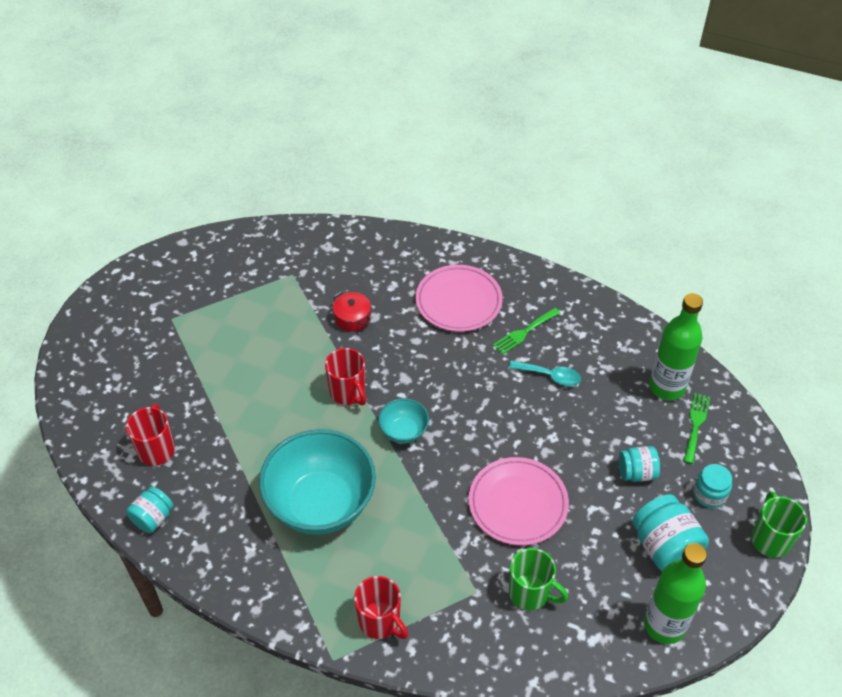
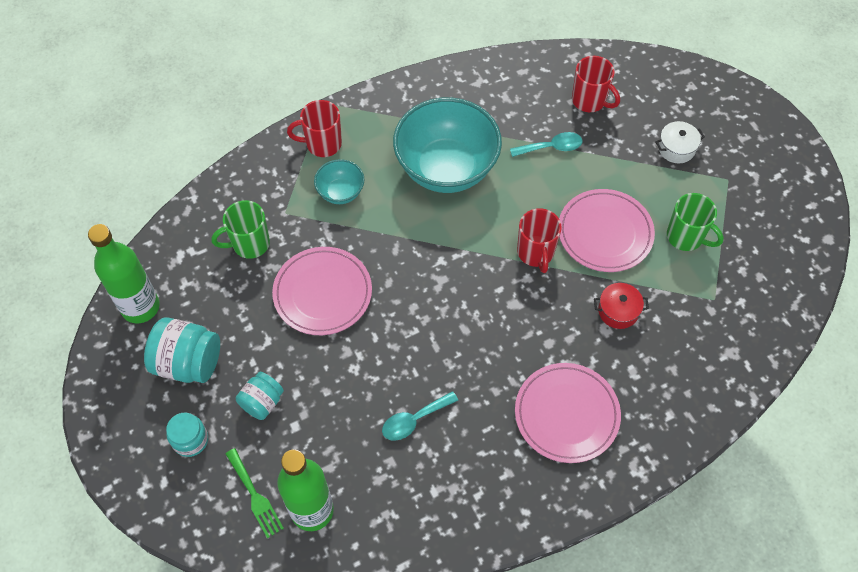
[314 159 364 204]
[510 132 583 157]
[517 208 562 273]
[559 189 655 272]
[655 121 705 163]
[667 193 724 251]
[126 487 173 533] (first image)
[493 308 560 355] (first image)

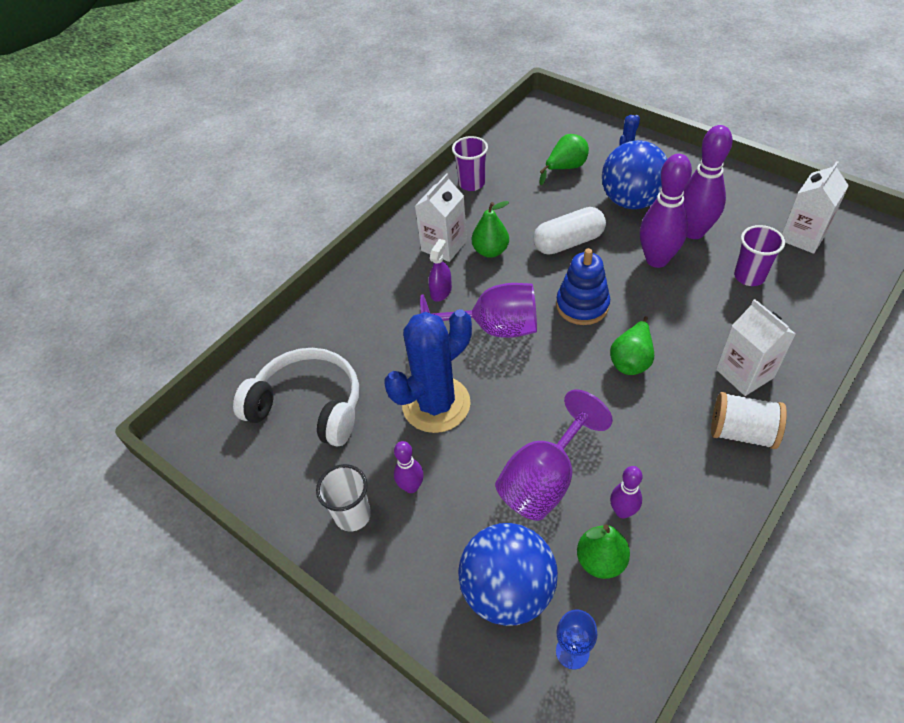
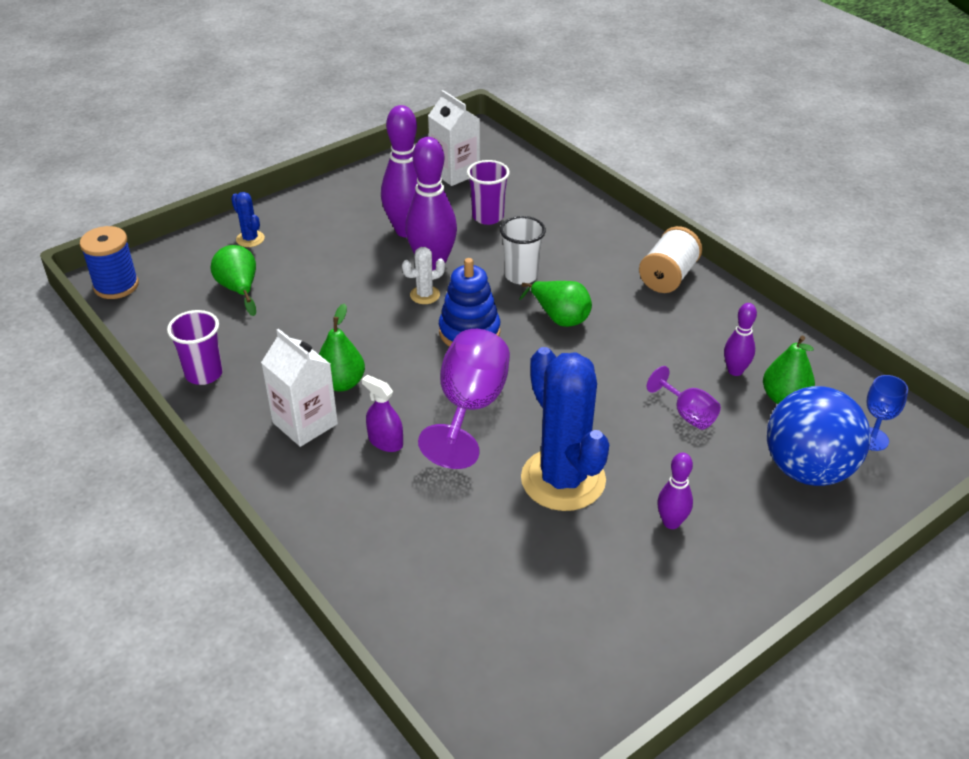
[80 226 139 299]
[402 247 445 304]
[500 216 546 284]
[647 366 721 430]
[233 348 359 446] (first image)
[533 207 606 255] (first image)
[602 140 667 209] (first image)
[716 299 796 396] (first image)

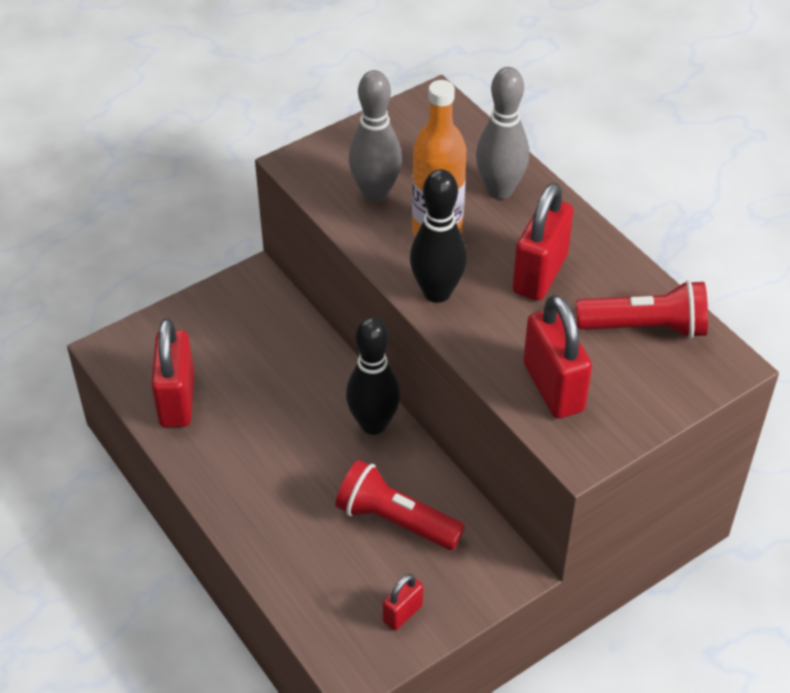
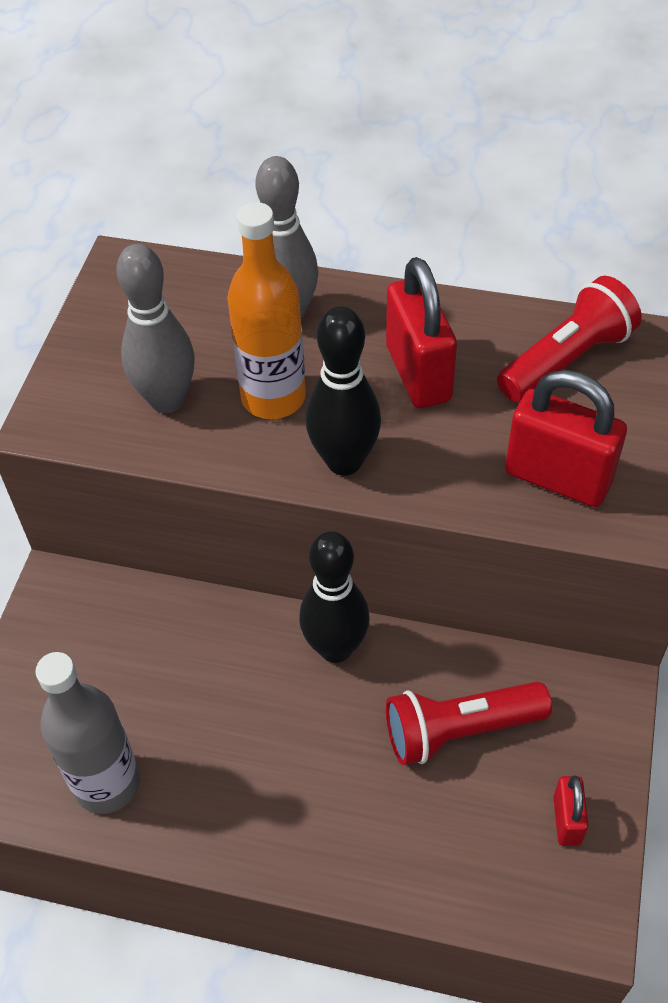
[35 652 140 814]

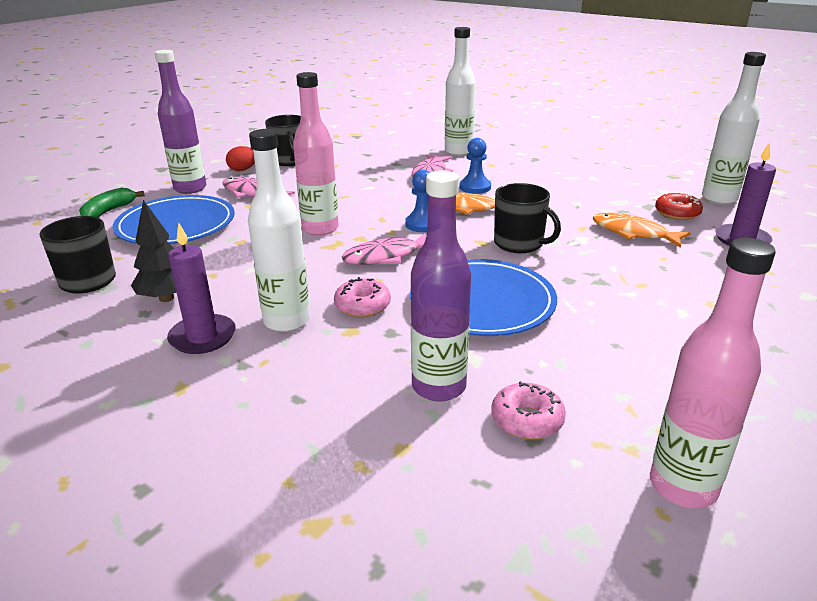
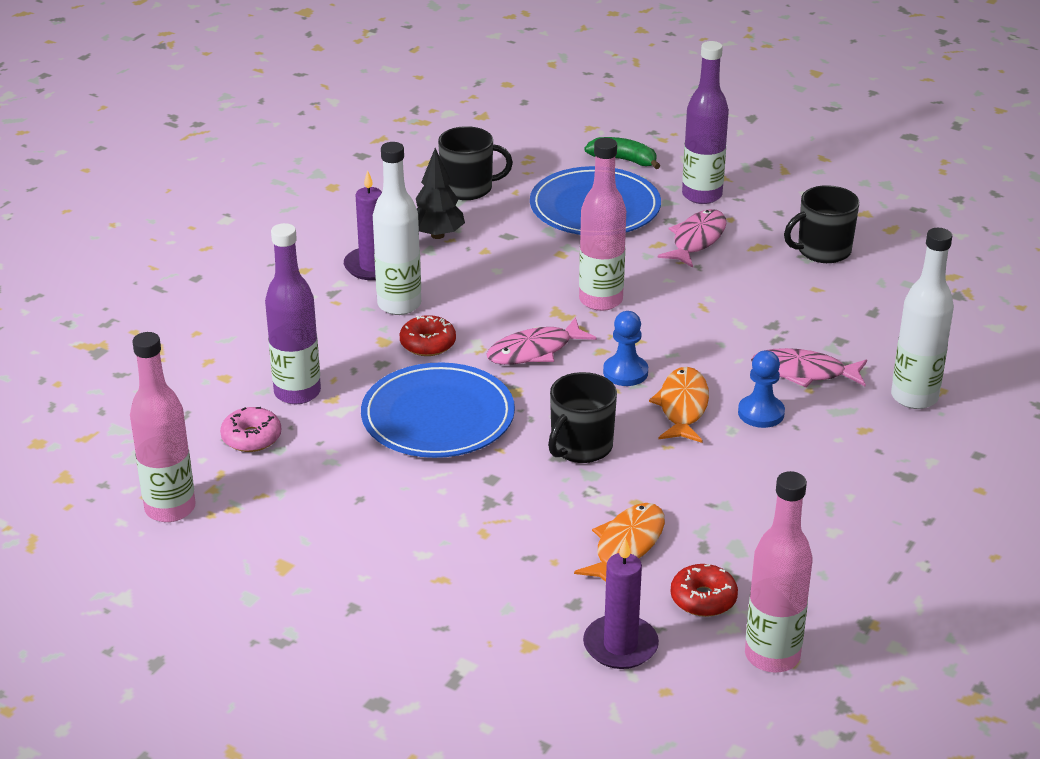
[400 315 456 356]
[486 317 596 365]
[745 471 813 672]
[226 146 255 171] (first image)

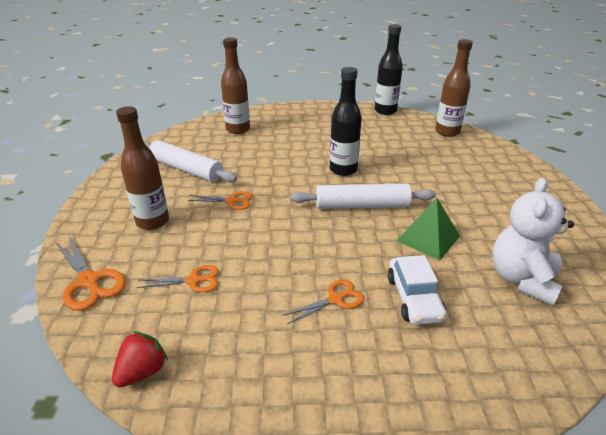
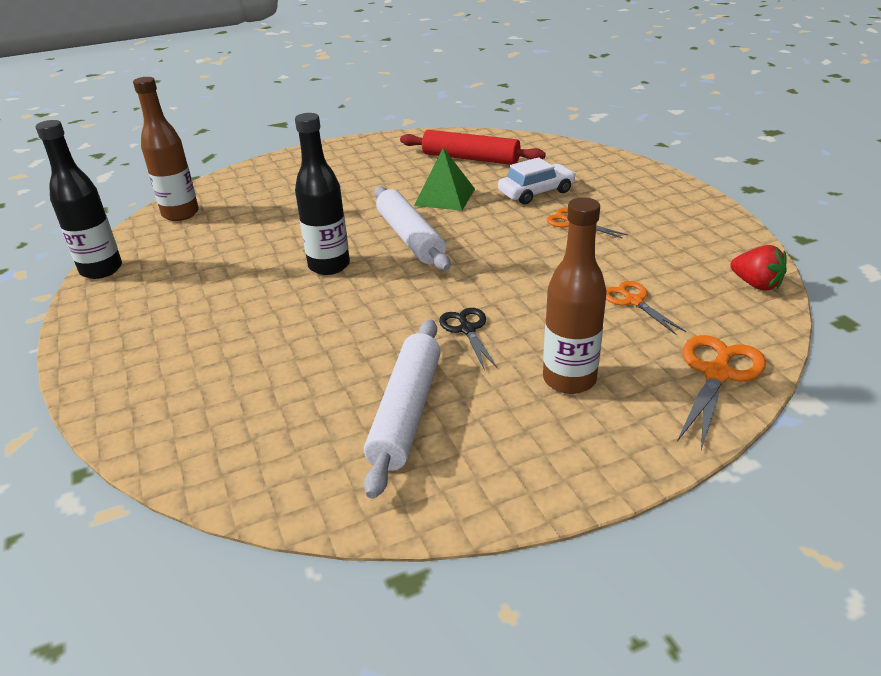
[400 130 546 165]
[439 308 497 370]
[730 245 787 291]
[221 37 250 134] (first image)

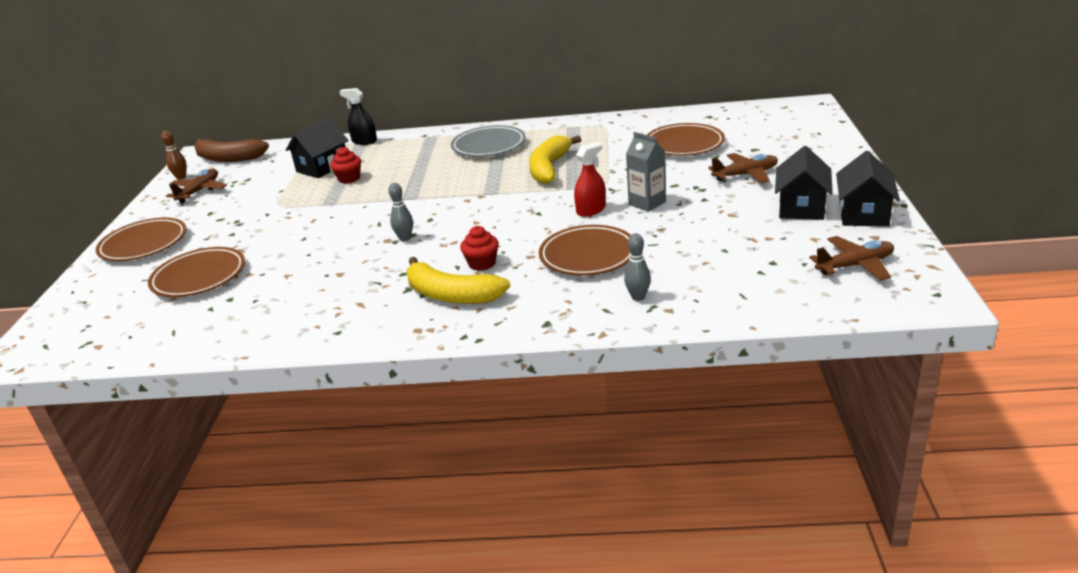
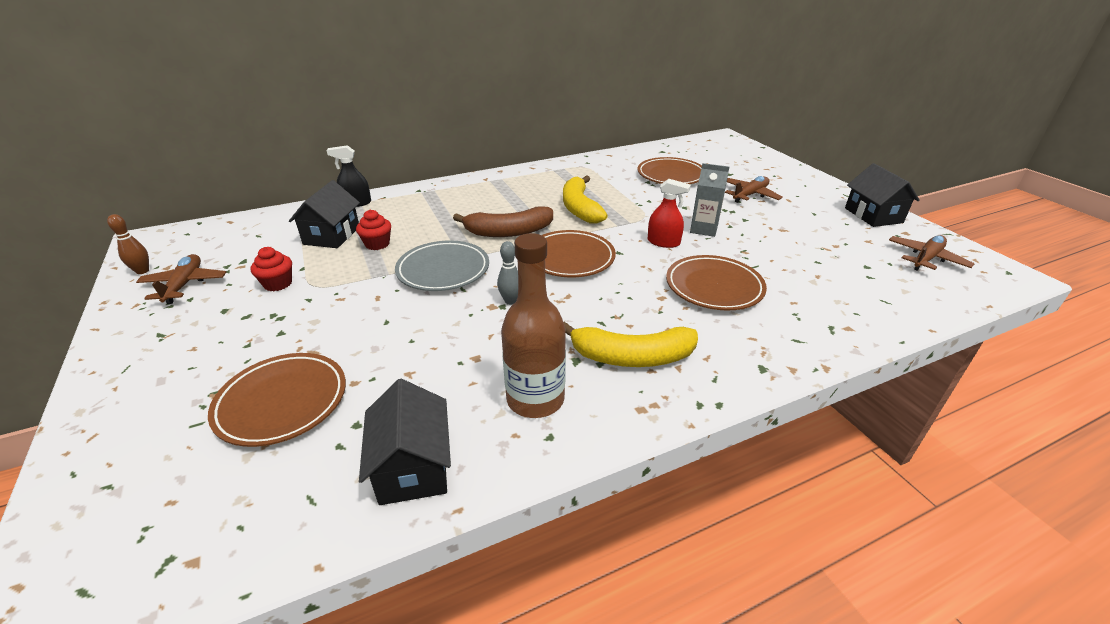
[251 247 292 291]
[359 379 451 505]
[395 240 489 291]
[453 207 553 237]
[501 233 566 418]
[542 230 616 277]
[648 179 691 248]
[624 233 651 301] (first image)

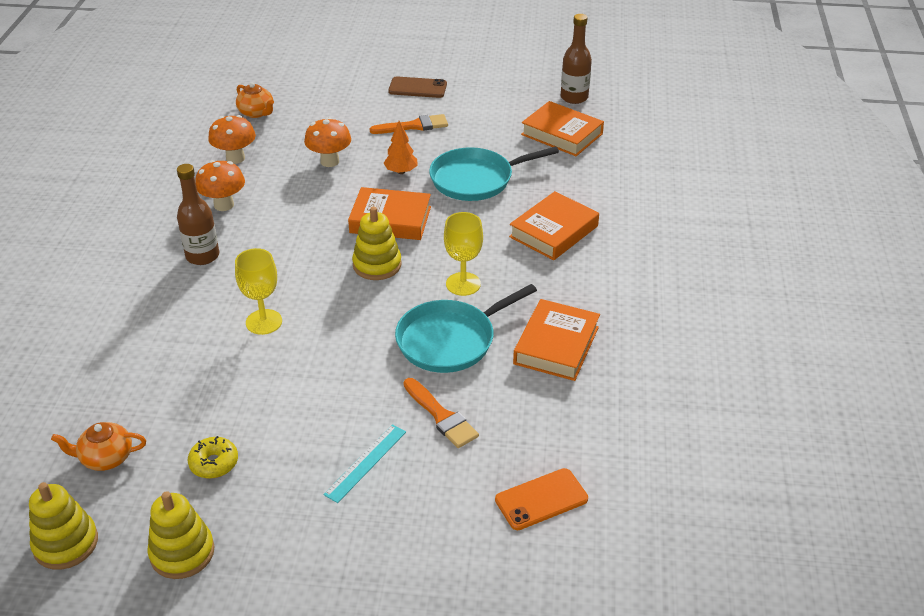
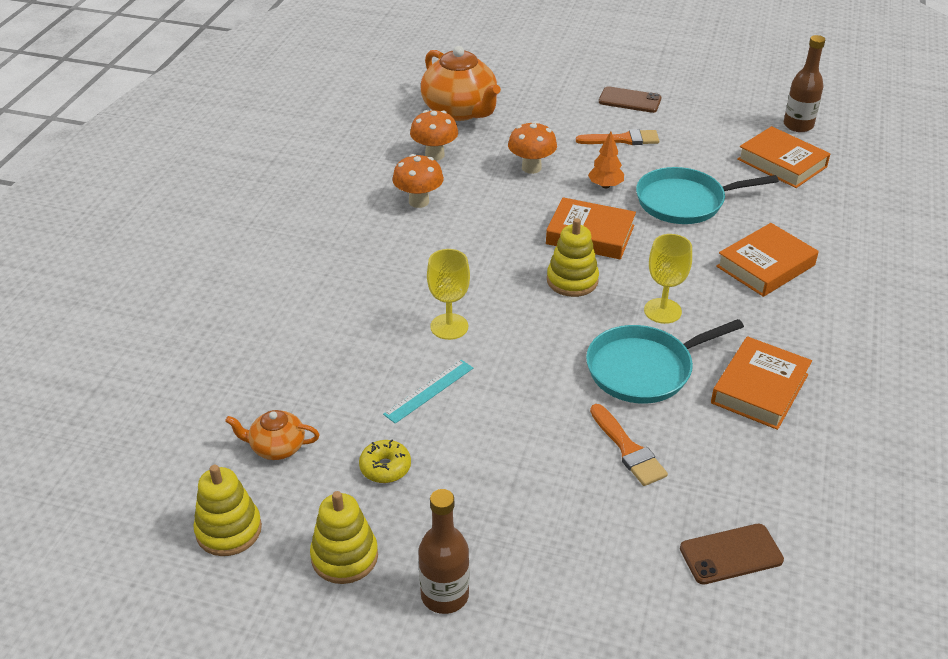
[383 360 473 424]
[418 489 469 614]
[421 46 501 121]
[680 524 784 584]

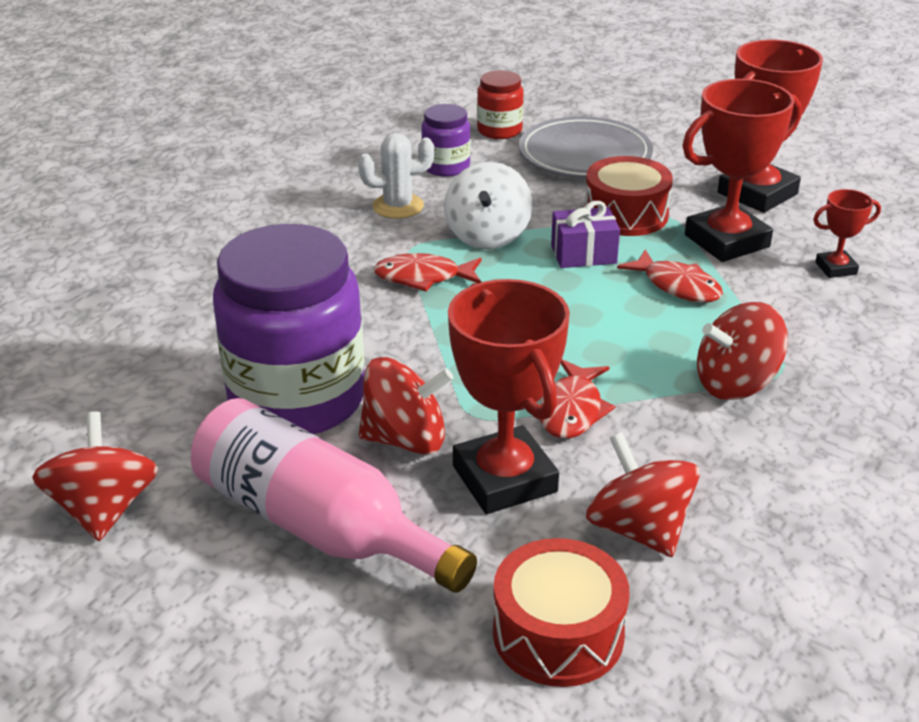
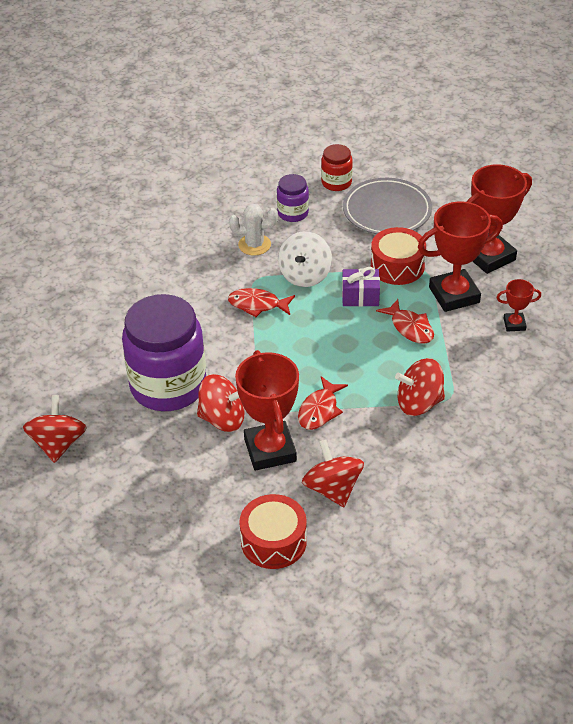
[191 398 477 593] (first image)

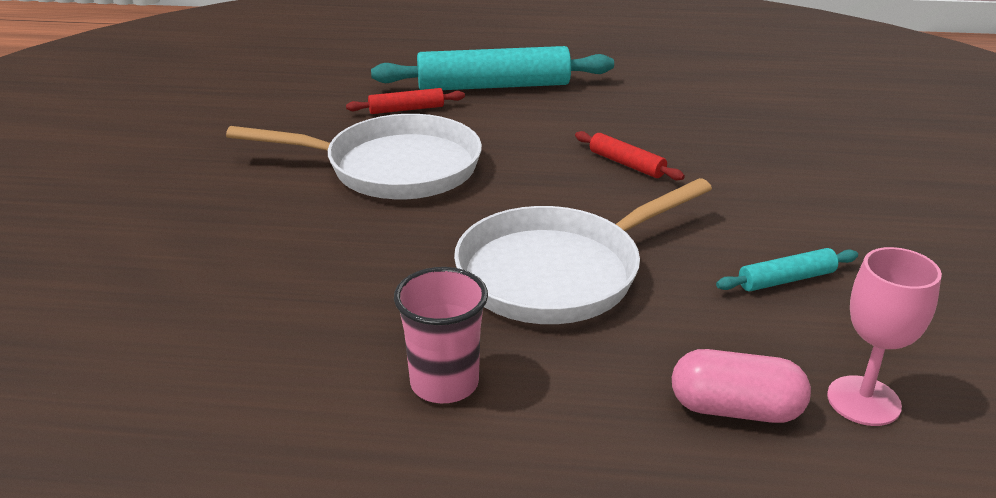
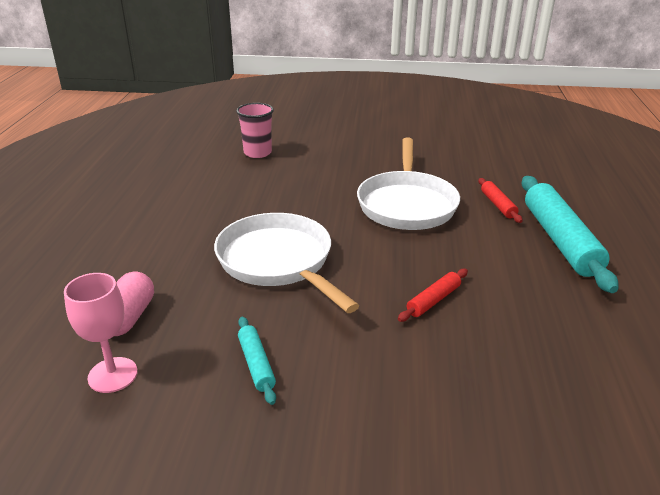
[236 103 274 158]

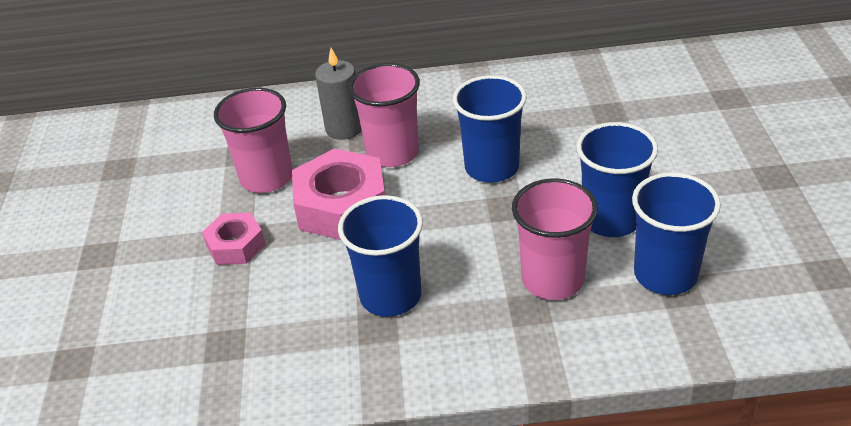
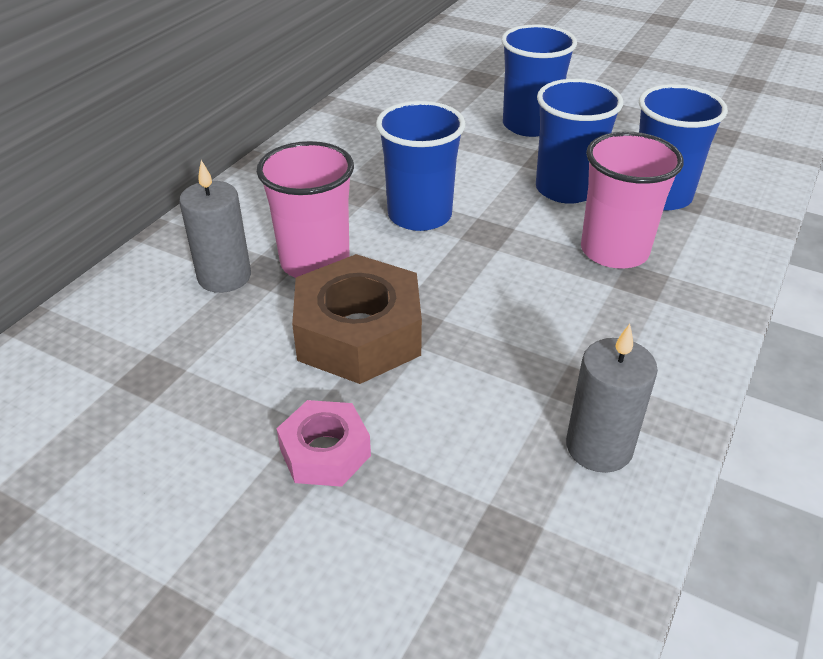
[292 254 422 384]
[501 24 577 137]
[566 324 658 473]
[214 88 293 193] (first image)

